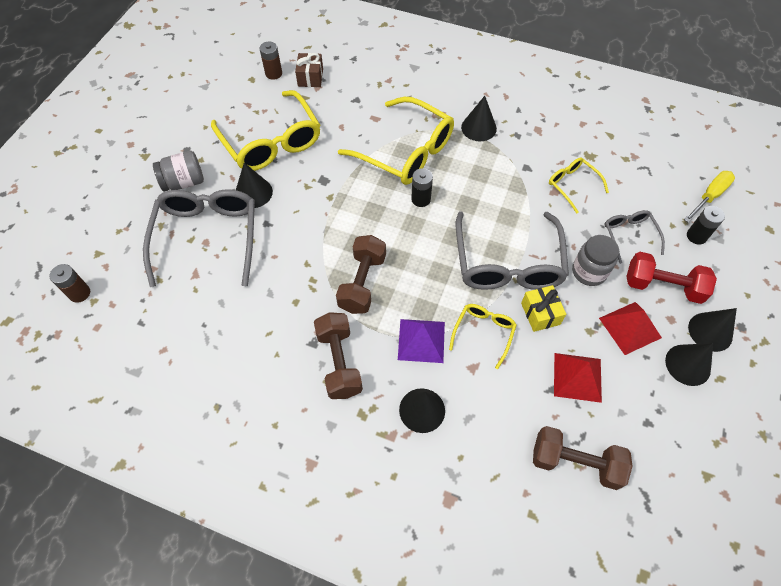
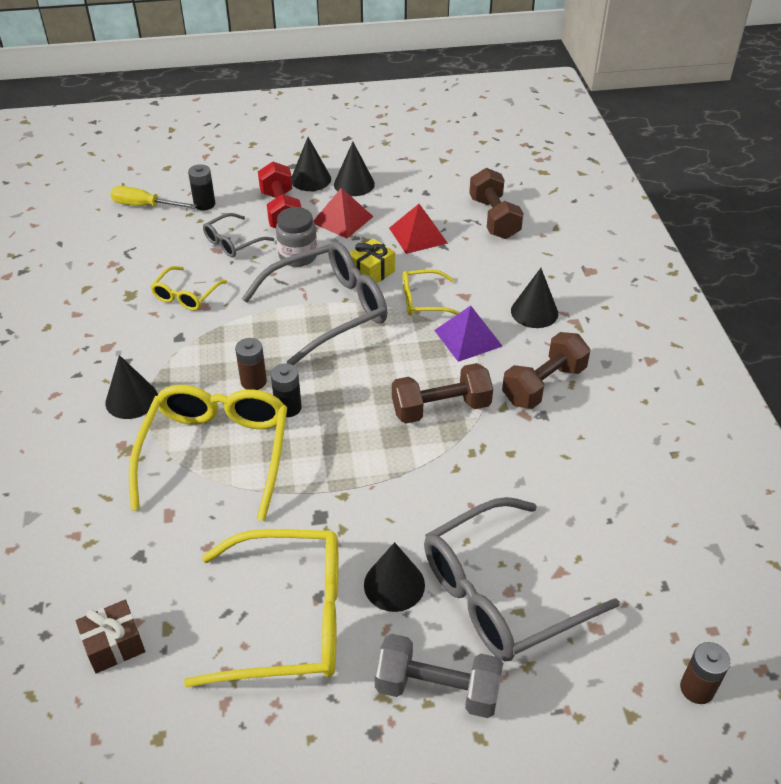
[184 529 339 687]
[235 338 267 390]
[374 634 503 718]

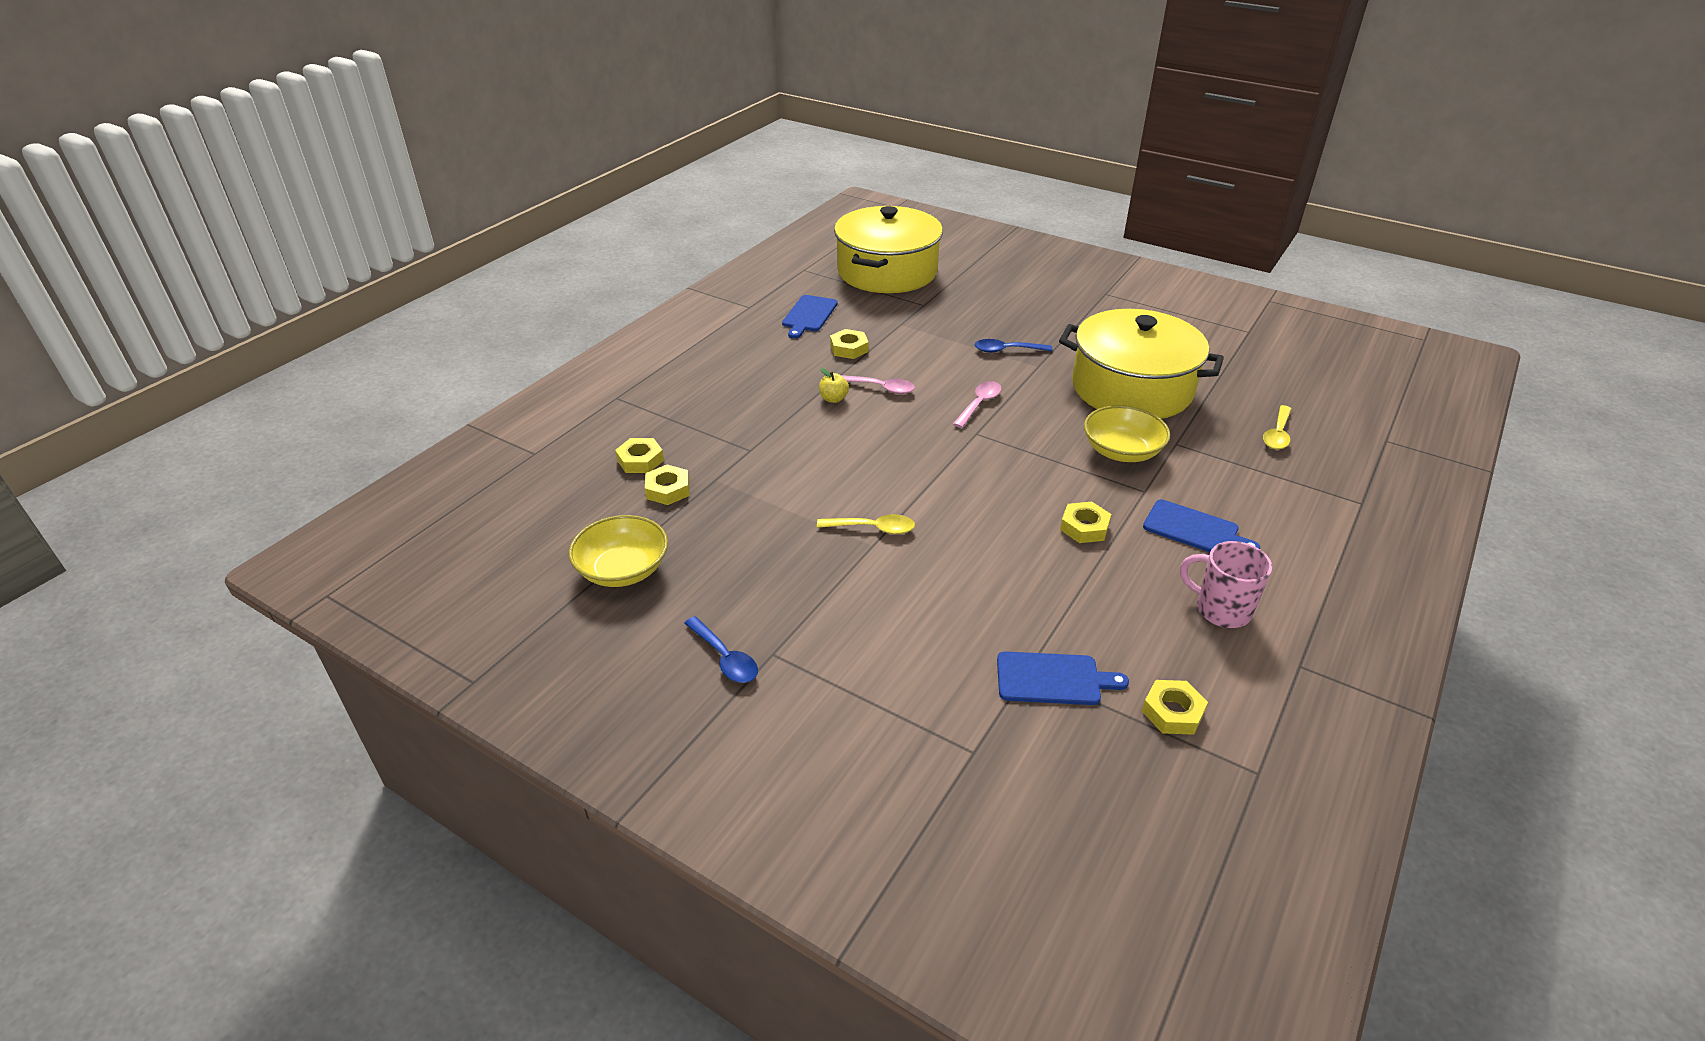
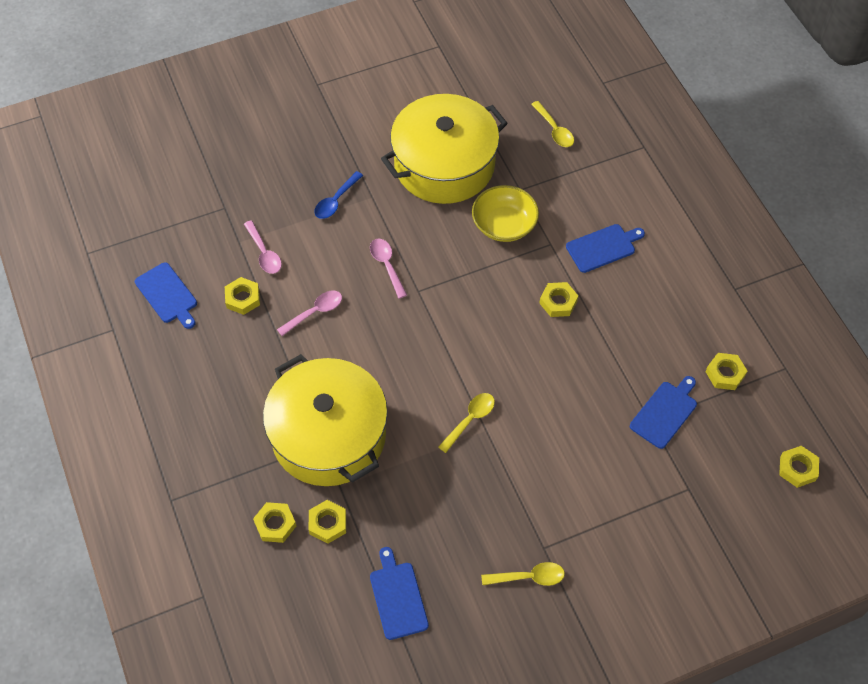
[244 220 282 274]
[263 354 388 486]
[370 547 429 640]
[481 562 565 586]
[779 446 819 488]
[819 368 849 403] (first image)
[1180 541 1272 628] (first image)

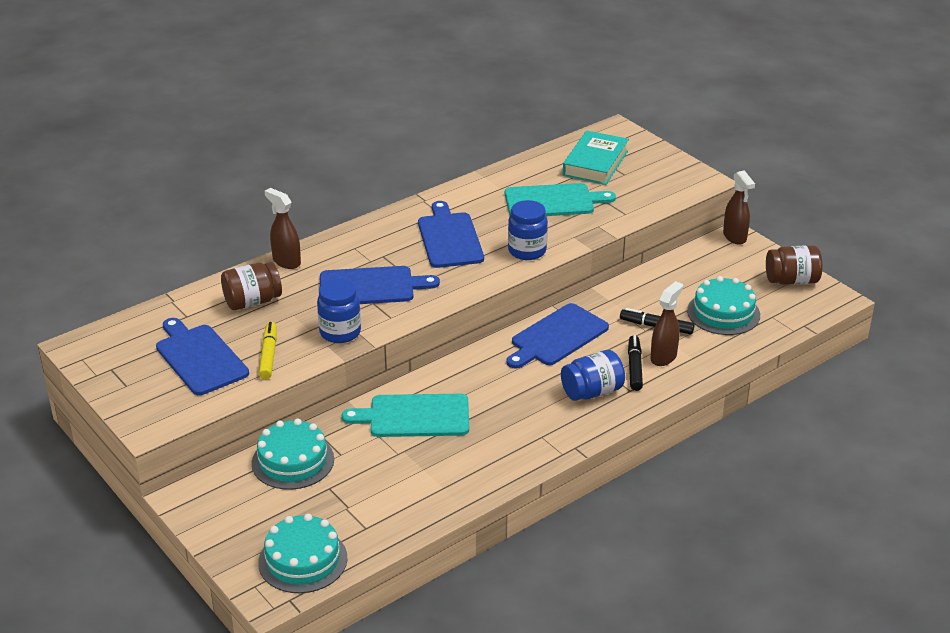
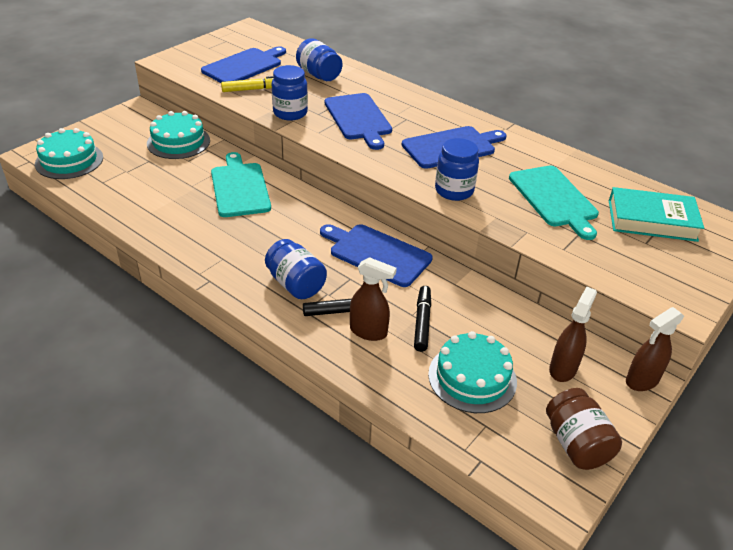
[296 38 342 81]
[549 287 597 382]

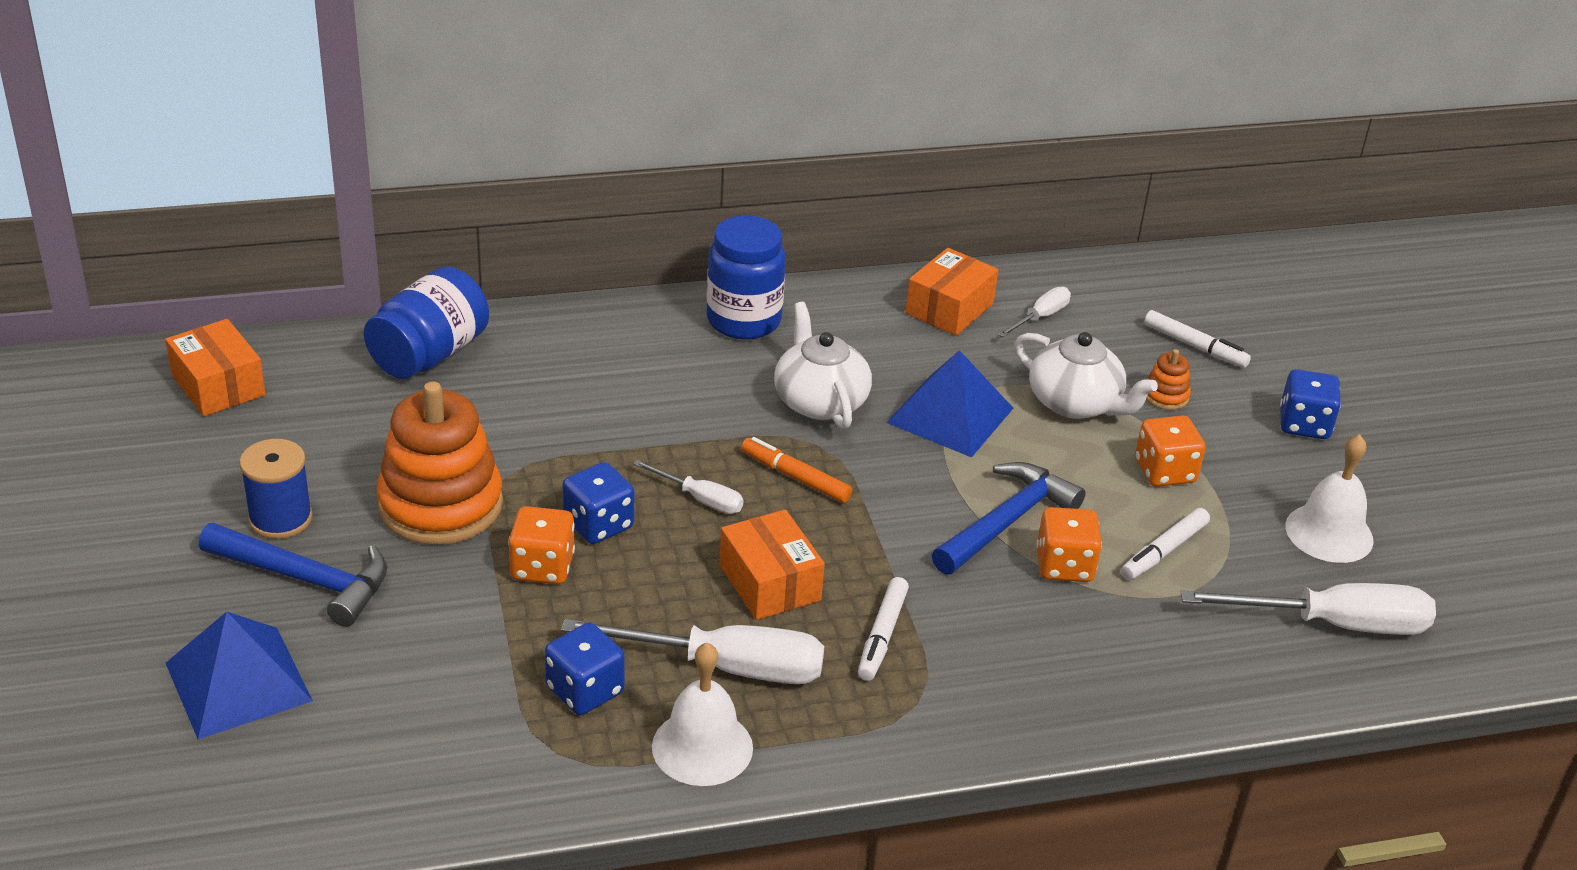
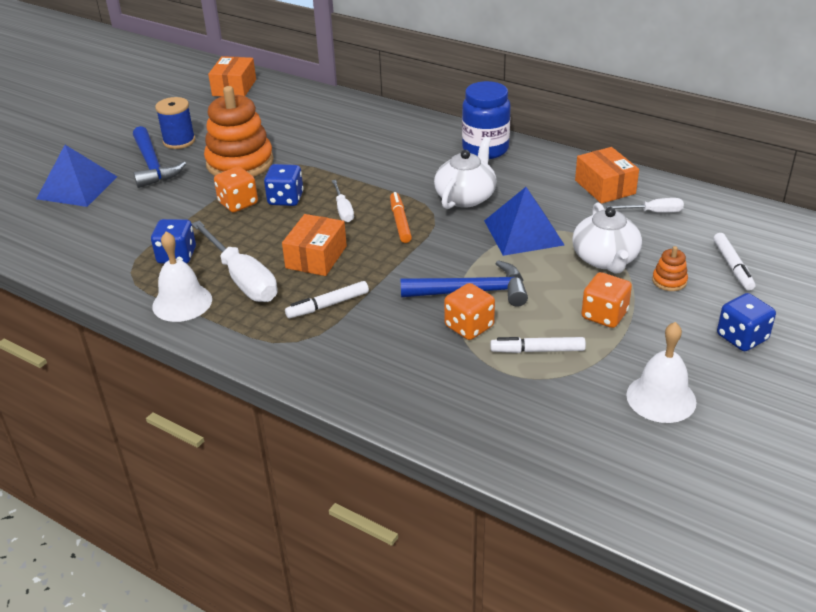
[575 147 639 204]
[364 266 489 379] (first image)
[1181 583 1436 635] (first image)

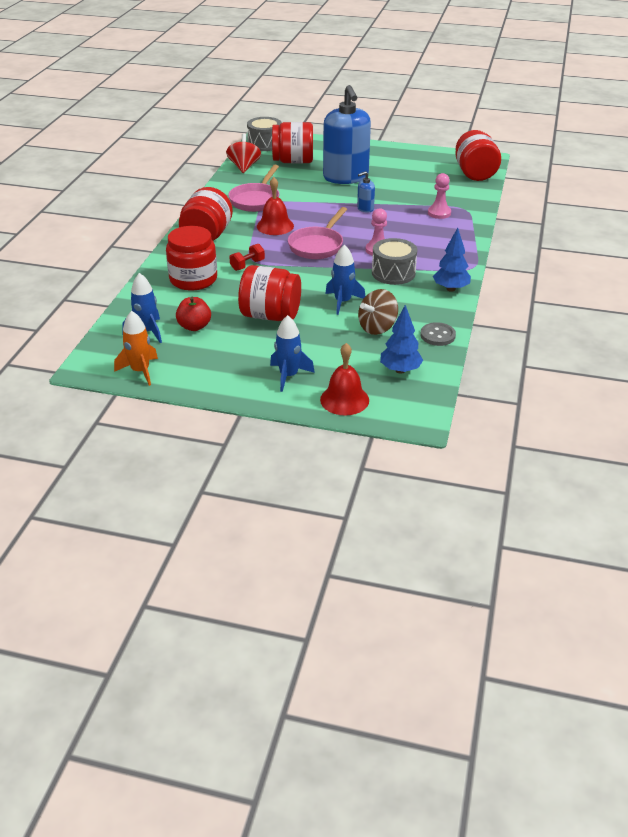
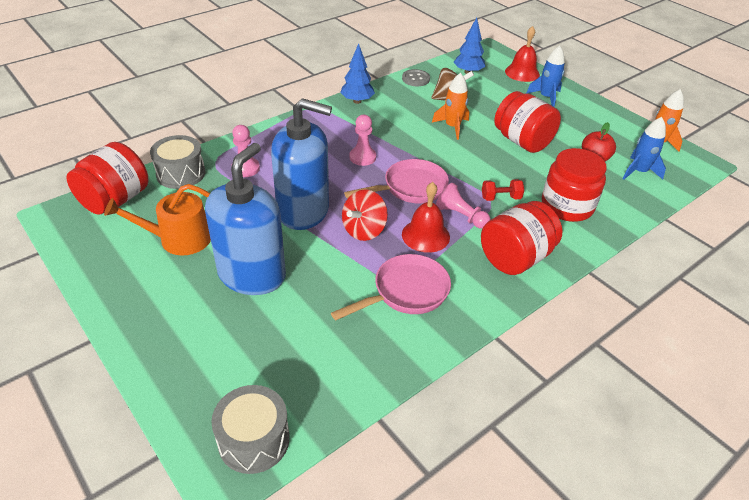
[104 184 211 256]
[150 135 205 189]
[271 98 332 230]
[342 189 388 241]
[432 73 469 140]
[436 183 491 229]
[272 122 313 163] (first image)

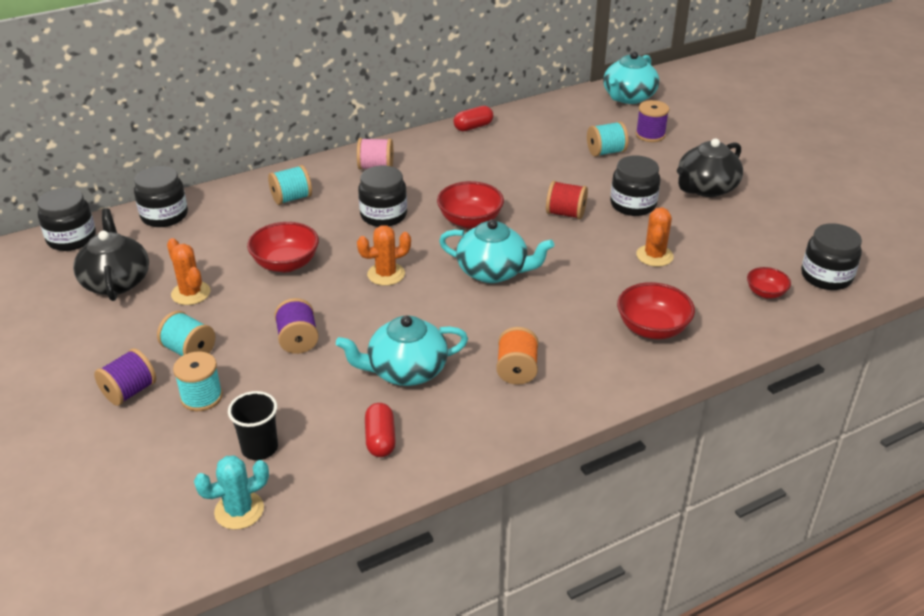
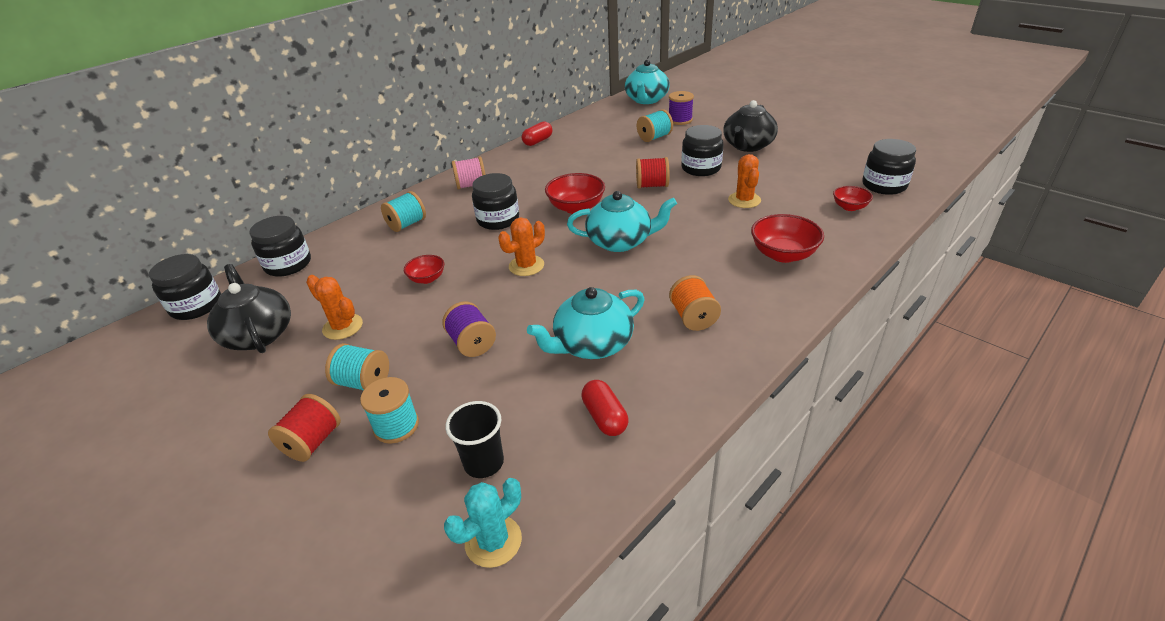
[268 394 341 462]
[404 255 444 284]

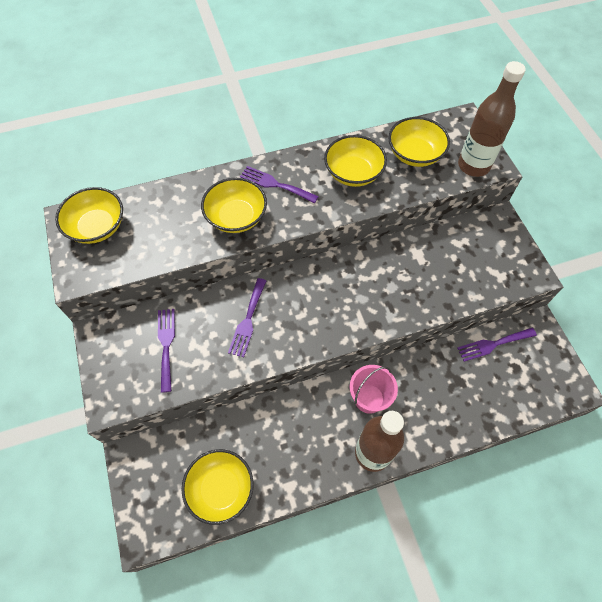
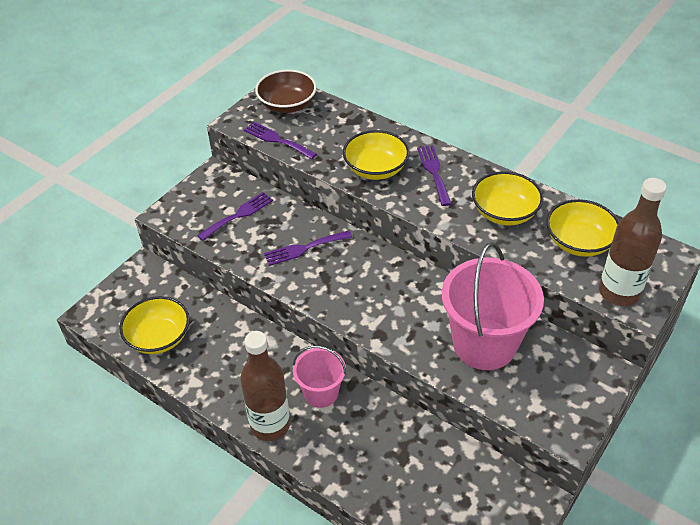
[244 122 317 159]
[255 70 317 113]
[442 242 544 370]

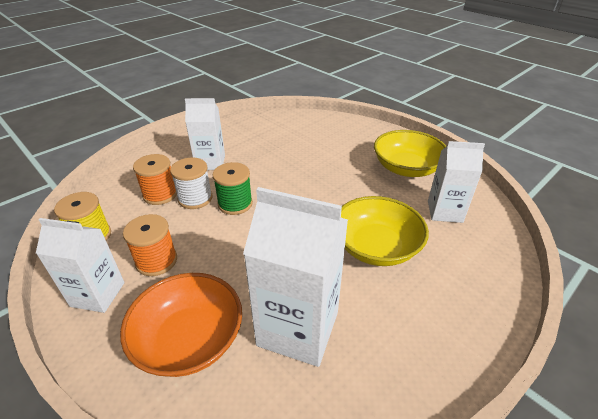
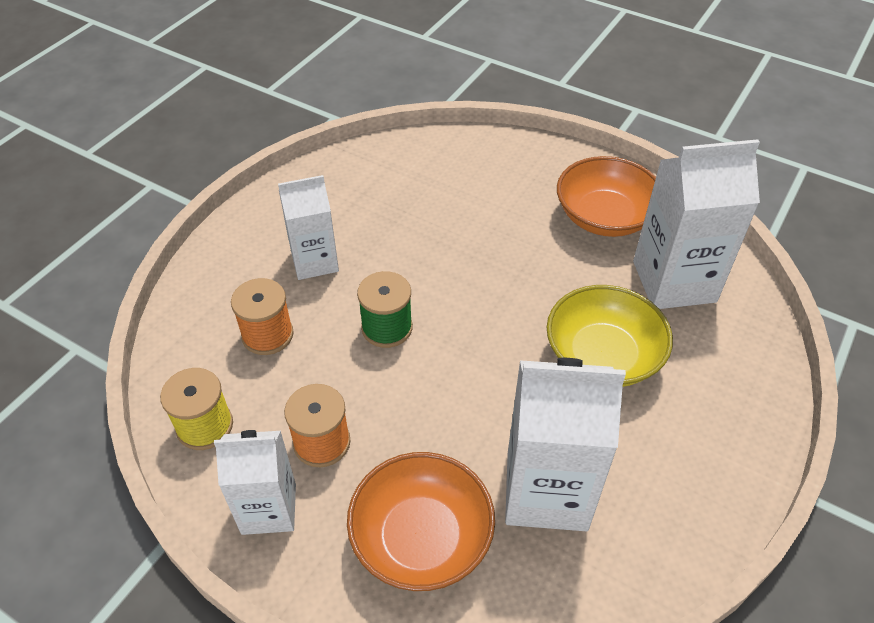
[557 156 656 237]
[633 139 760 309]
[170 158 213 209] (first image)

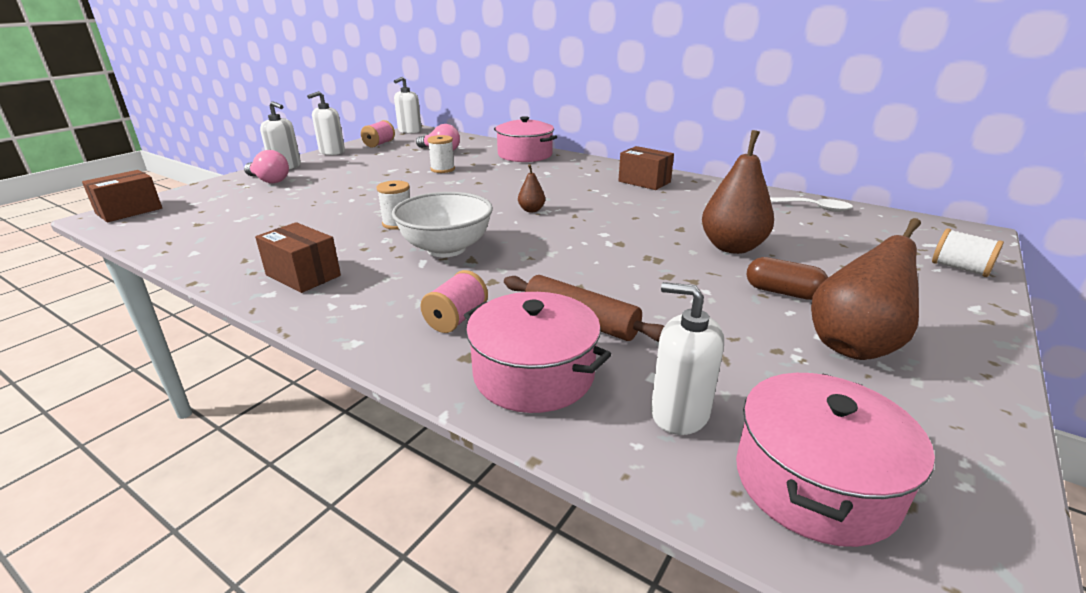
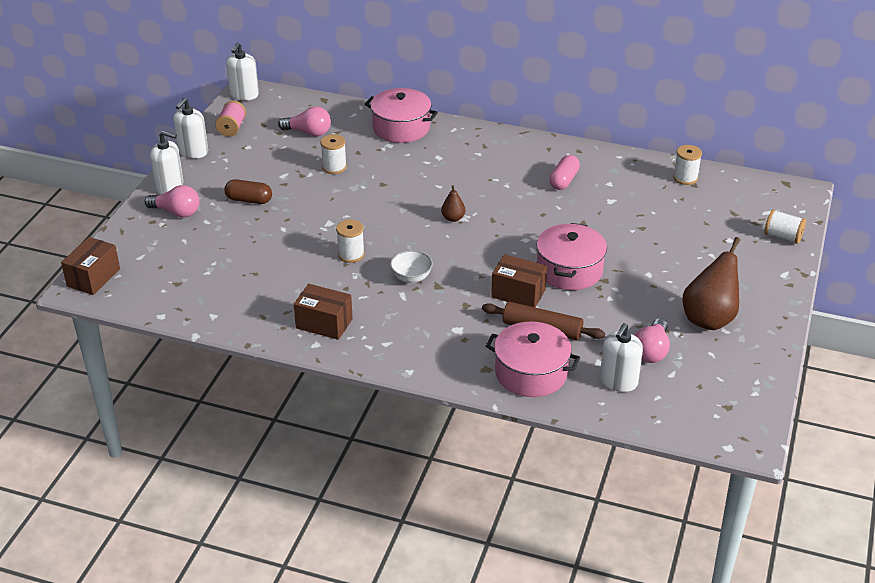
[224 179 272 204]
[390 250 433 283]
[491 254 547 307]
[536 223 607 290]
[549 155 580 190]
[600 323 643 392]
[635 318 670 363]
[673 145 702 185]
[420 270 488 333] (first image)
[702 130 774 254] (first image)

